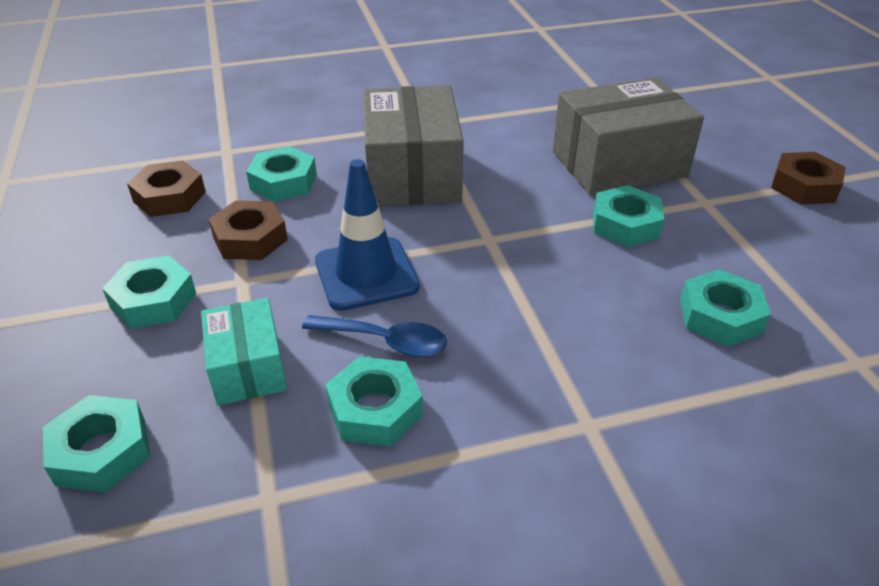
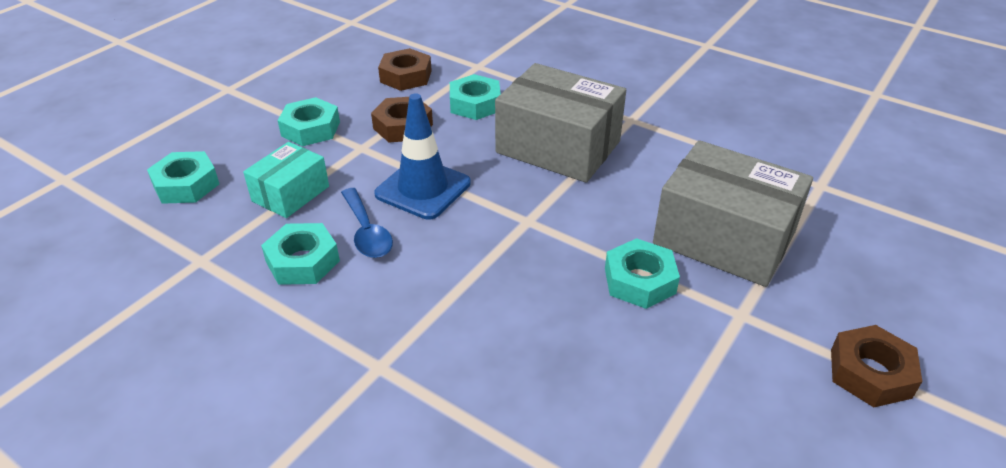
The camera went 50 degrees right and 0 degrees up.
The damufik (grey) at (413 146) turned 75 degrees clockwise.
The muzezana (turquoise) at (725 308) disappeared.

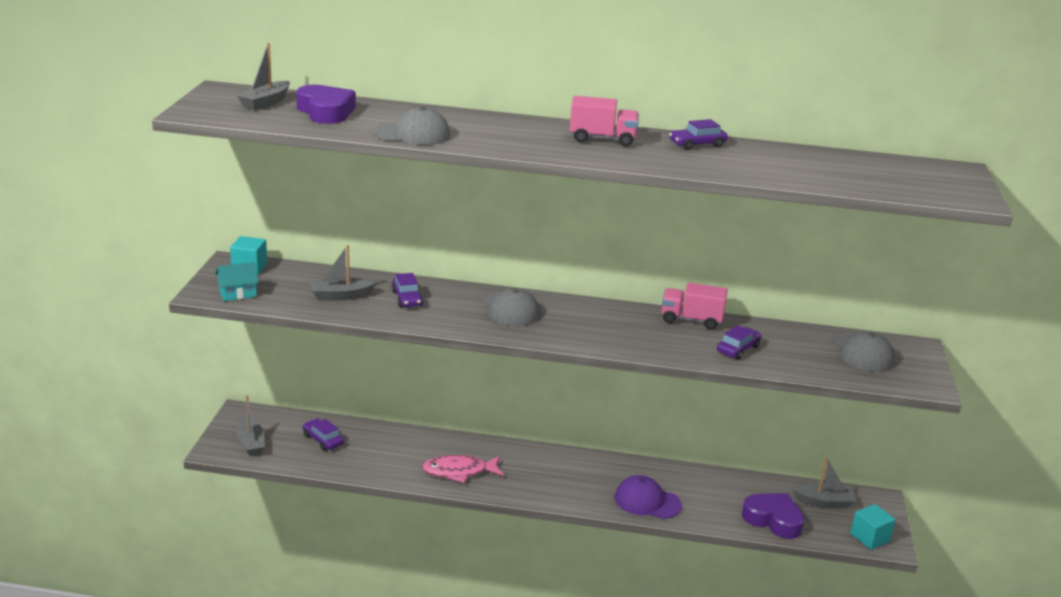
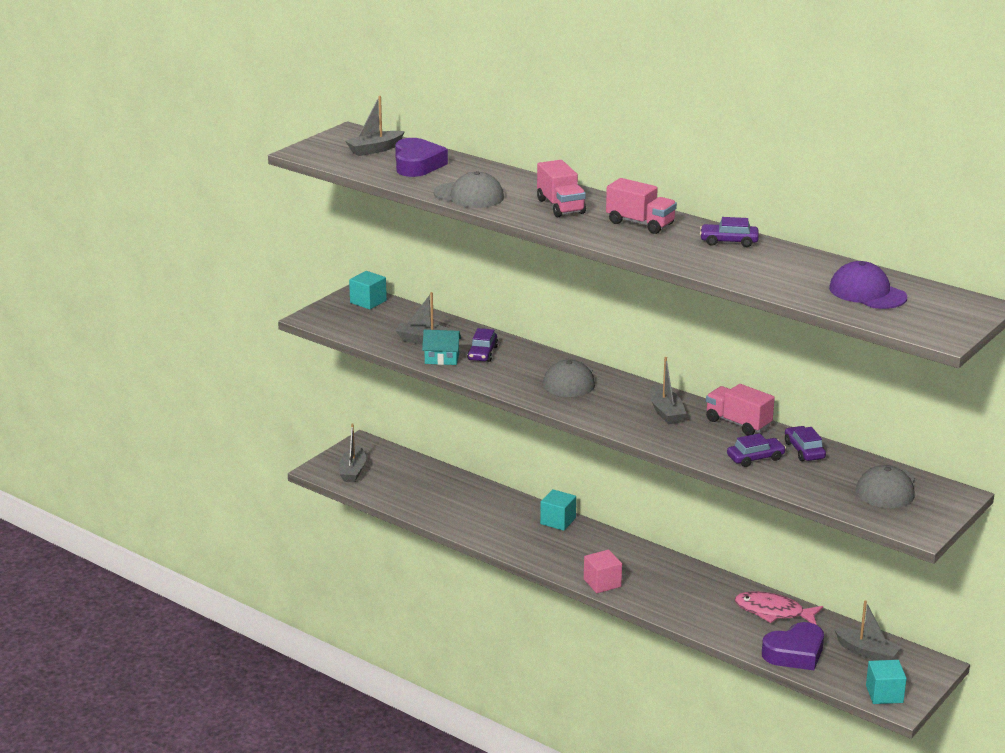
The camera went 30 degrees right and 0 degrees up.
The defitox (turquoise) moved from (237 281) to (441 347).
The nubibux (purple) moved from (323 435) to (805 443).
The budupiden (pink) moved from (463 469) to (779 608).
The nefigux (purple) moved from (648 497) to (868 285).
The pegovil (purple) at (773 516) turned 90 degrees clockwise.
The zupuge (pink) at (561 188) appeared.
The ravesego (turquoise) at (558 510) appeared.
The ravesego (pink) at (603 571) appeared.
The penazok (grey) at (667 390) appeared.

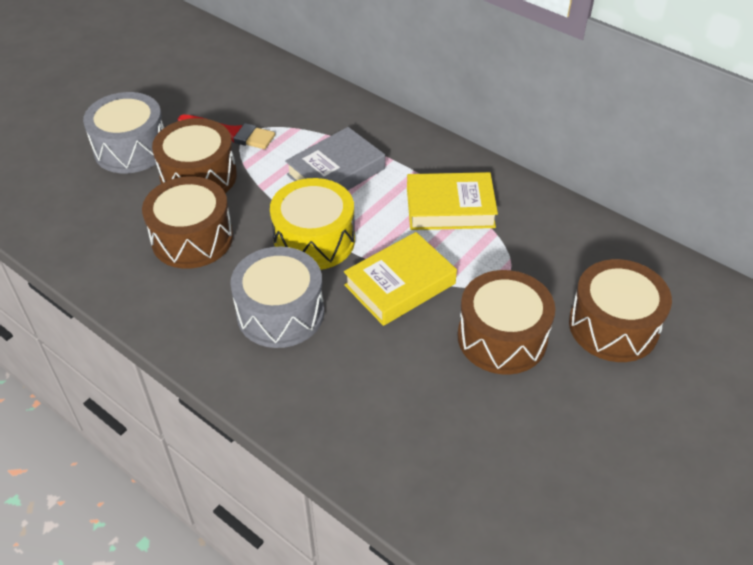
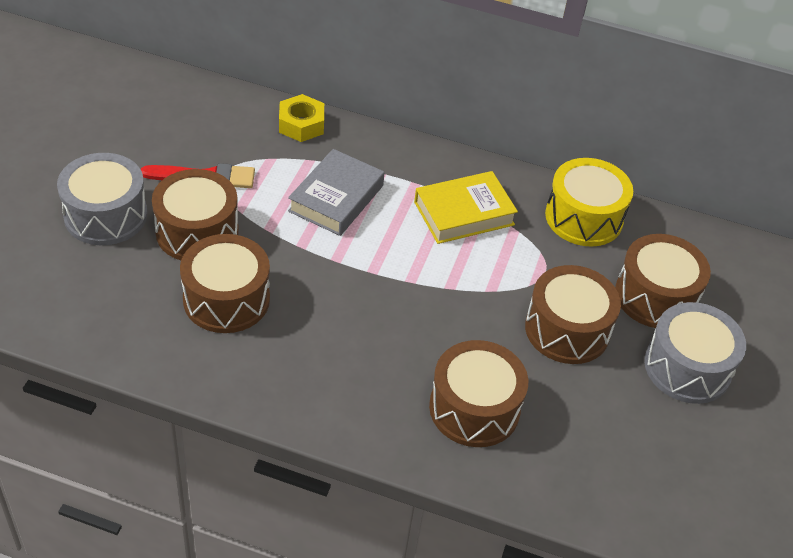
The camera went 25 degrees left and 0 degrees up.
The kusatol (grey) moved from (277 297) to (695 353).
The kusatol (yellow) moved from (312 224) to (589 202).
The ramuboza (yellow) at (400 279) disappeared.
The muzezana (yellow) at (301 118) appeared.
The kusatol (brown) at (478 393) appeared.

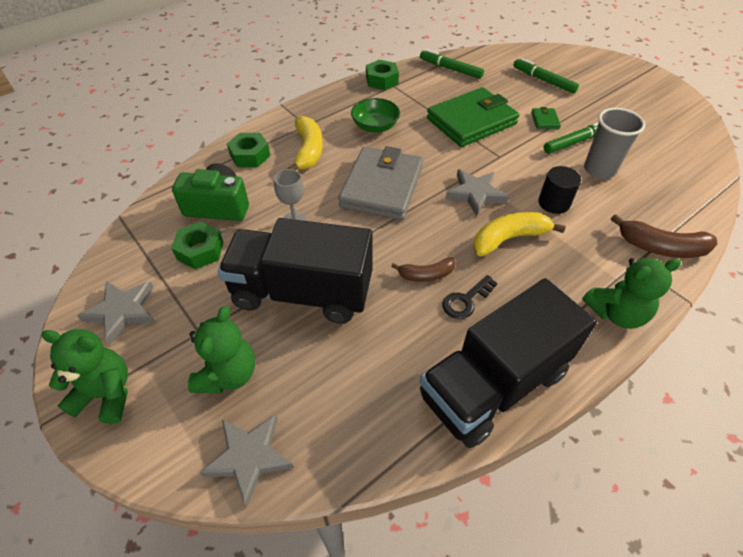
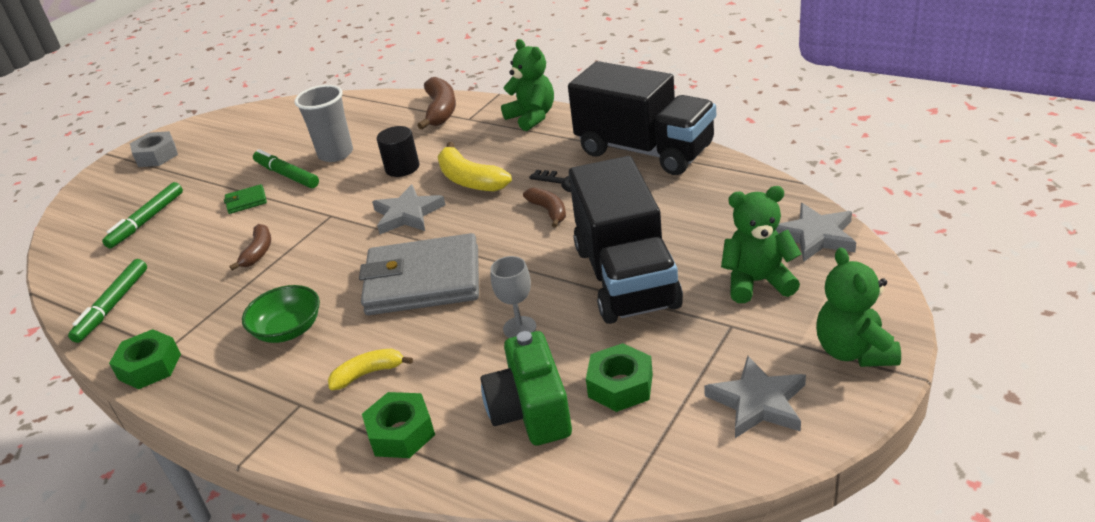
The camera went 105 degrees left and 15 degrees down.
The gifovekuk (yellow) at (305 143) changed to 0.62 times the size.
The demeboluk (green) at (473 117) was replaced by the gifovekuk (brown) at (250 247).
The muzezana (grey) at (154 149) appeared.

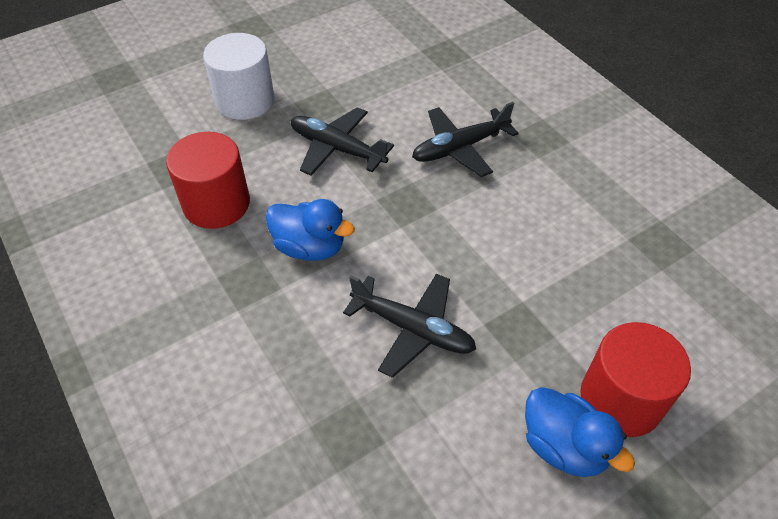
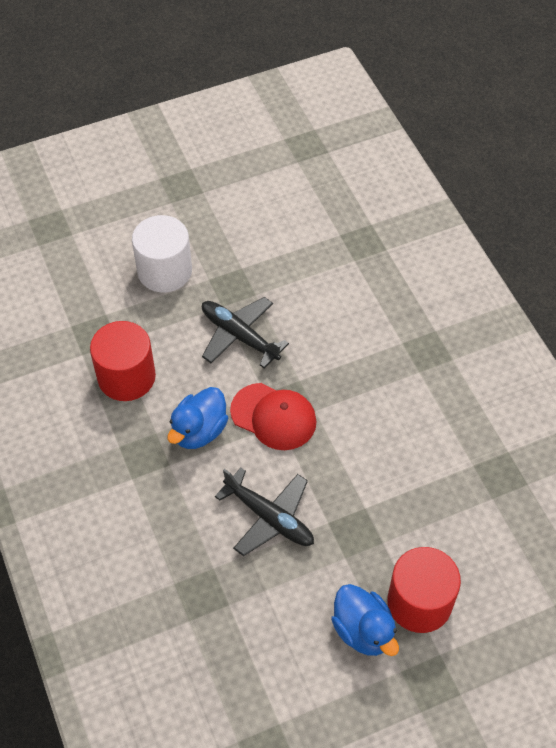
The camera went 10 degrees right and 5 degrees up.
The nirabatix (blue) at (310 230) turned 90 degrees clockwise.
The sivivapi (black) at (465 139) disappeared.
The nefigux (red) at (273 416) appeared.

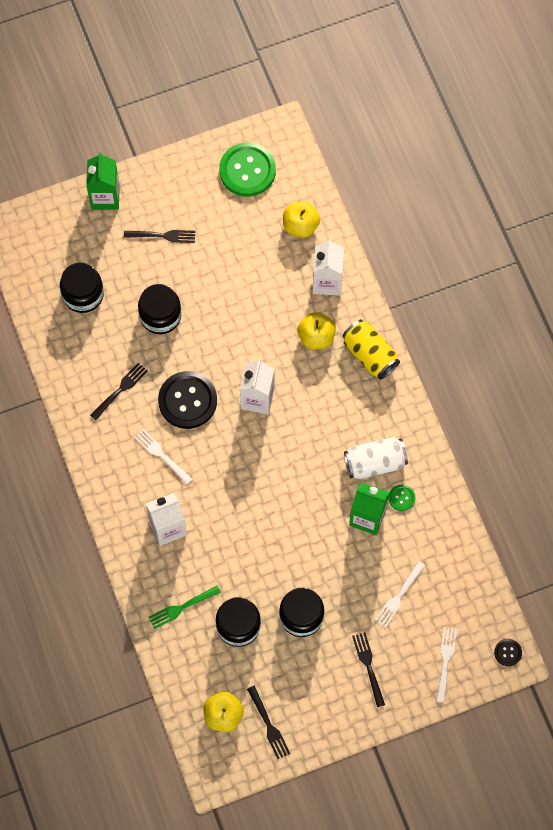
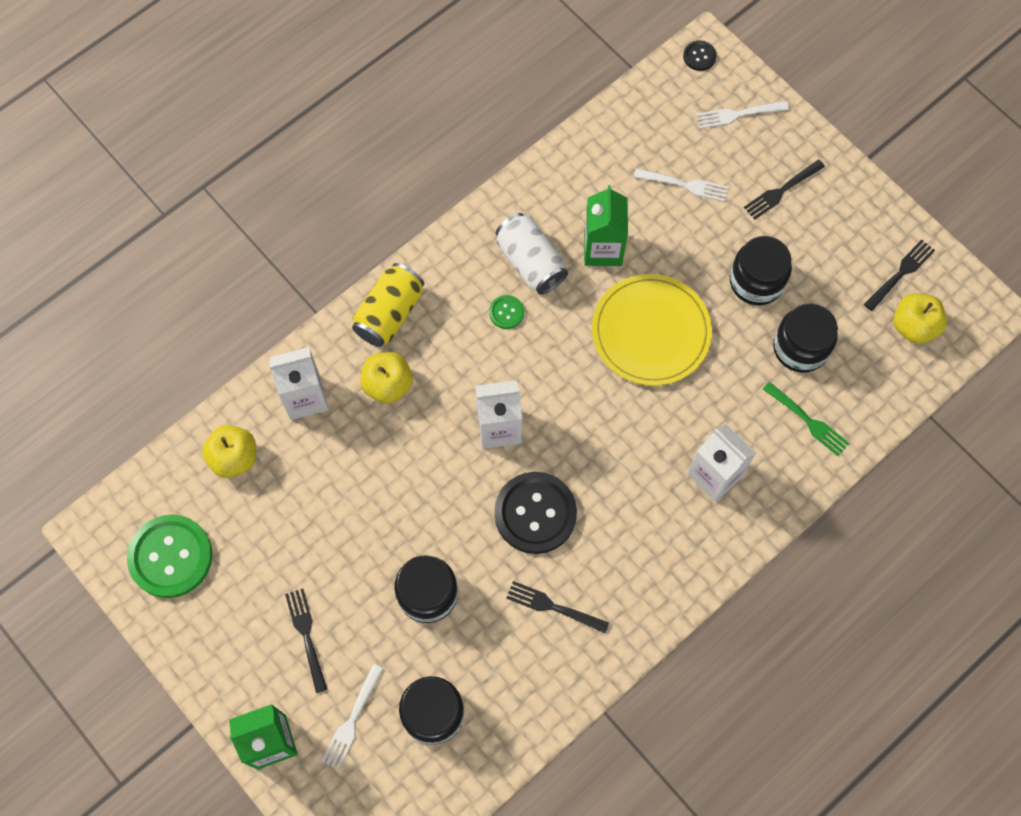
The camera went 110 degrees left and 0 degrees up.
The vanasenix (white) moved from (163 457) to (352 717).
The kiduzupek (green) moved from (402 497) to (506 312).
The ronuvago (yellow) at (652 330) appeared.

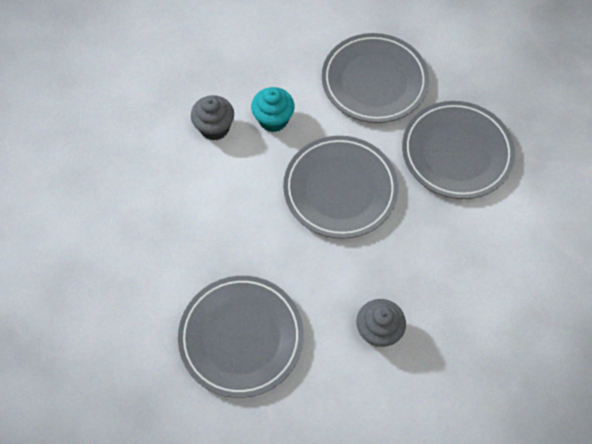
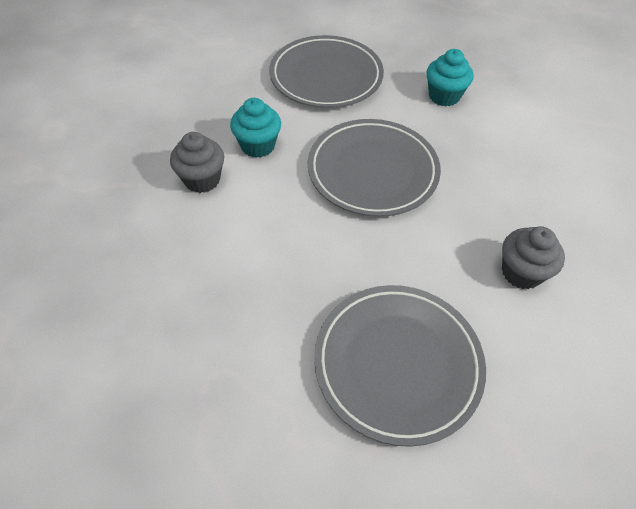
The camera went 35 degrees left and 10 degrees down.
The ronuvago (grey) at (458 150) was replaced by the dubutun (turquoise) at (449 77).

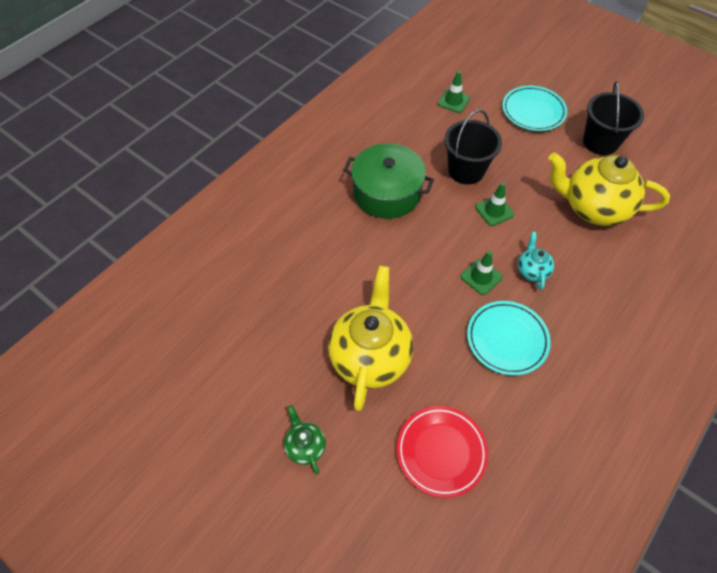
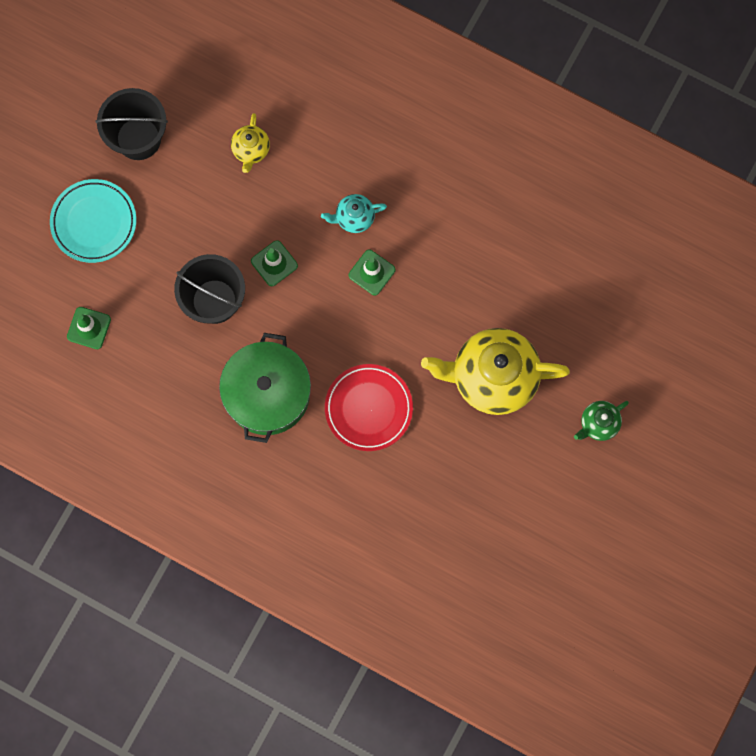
The camera went 100 degrees left and 20 degrees up.
The ronuvago (red) moved from (442 452) to (369 407).
The ronuvago (turquoise) at (509 338) disappeared.
The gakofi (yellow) at (609 189) changed to 0.46 times the size.

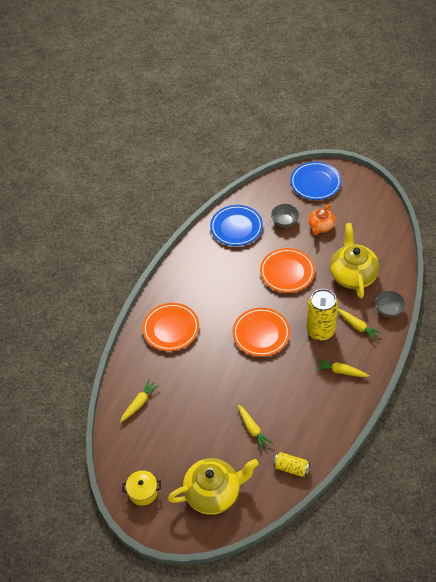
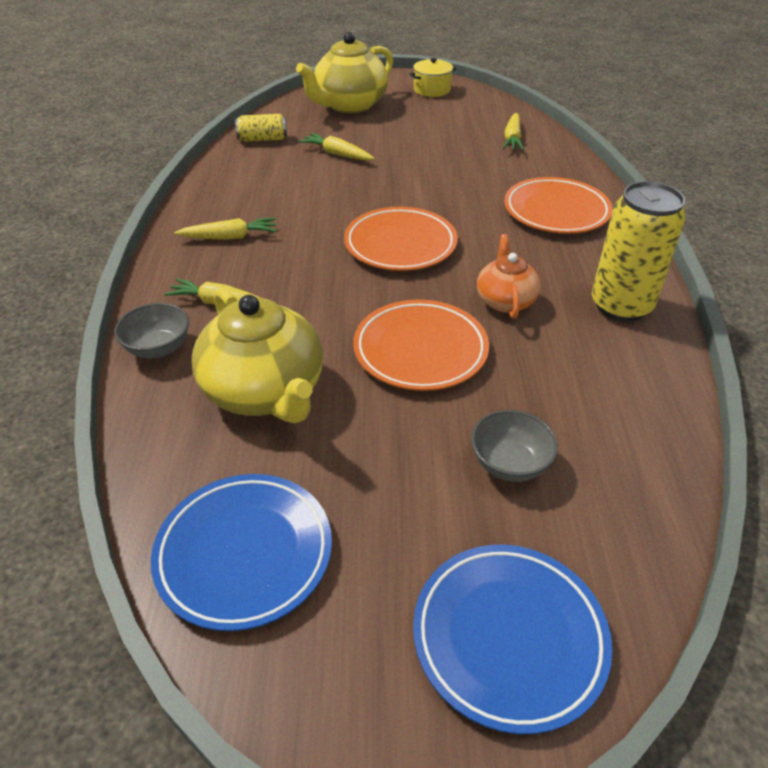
The camera went 150 degrees right and 10 degrees down.
The ronuvago (blue) moved from (236 225) to (241 552).
The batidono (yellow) moved from (322 315) to (639 251).
The gakofi (orange) moved from (321 219) to (509 276).

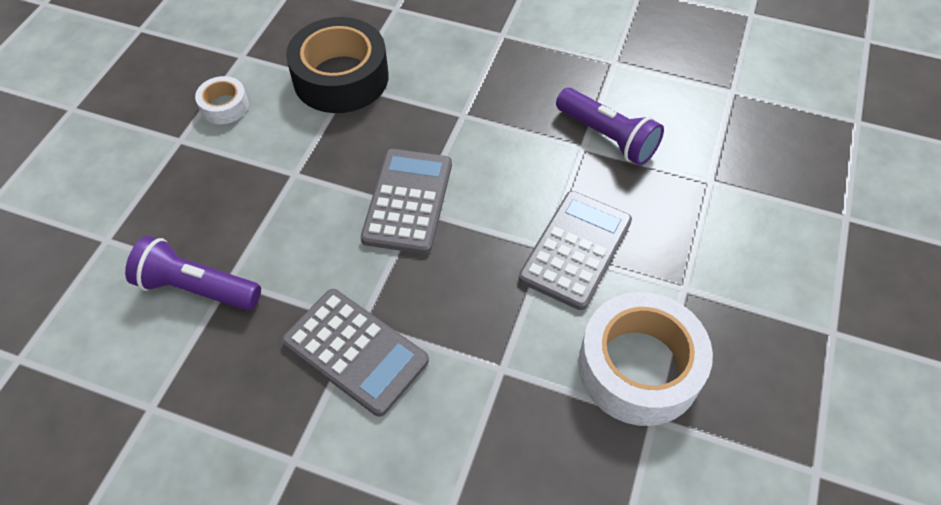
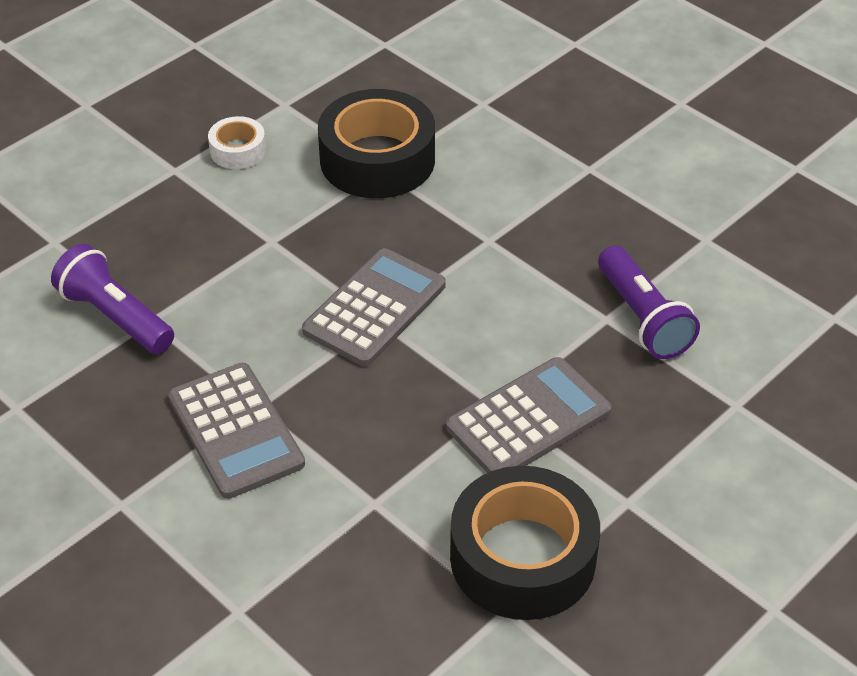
The camera went 25 degrees right and 10 degrees down.
The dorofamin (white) at (645 359) became the dorofamin (black) at (525 543).

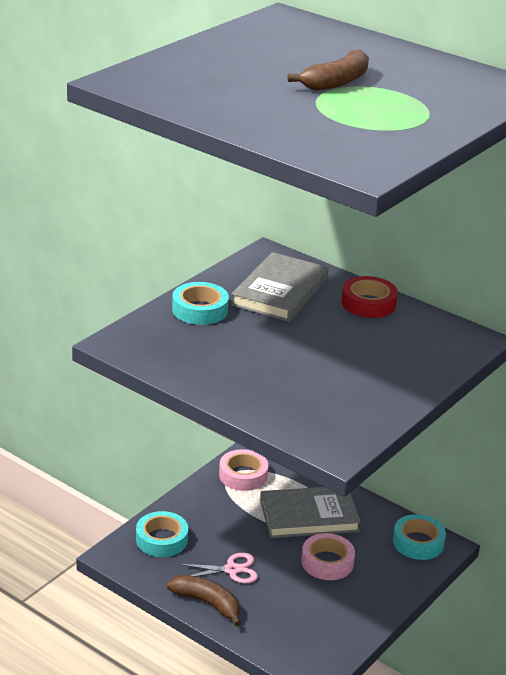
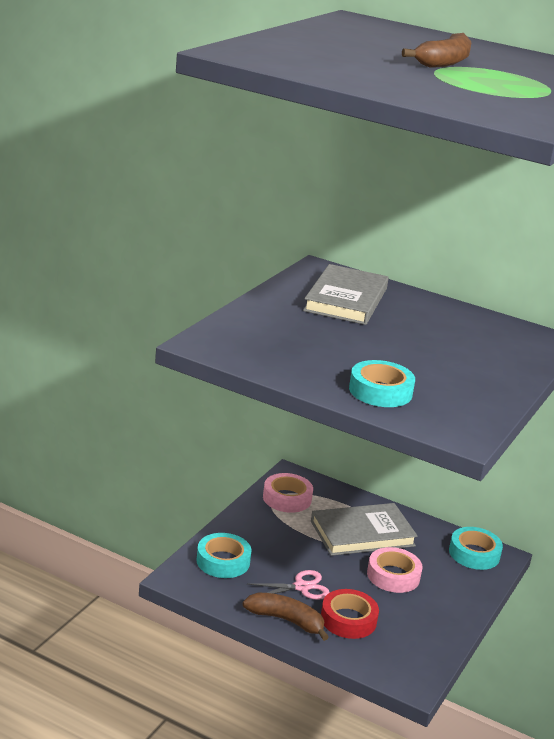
The camera went 10 degrees left and 5 degrees down.
The dorofamin (turquoise) moved from (200 303) to (382 383).
The dorofamin (red) moved from (369 297) to (350 614).

